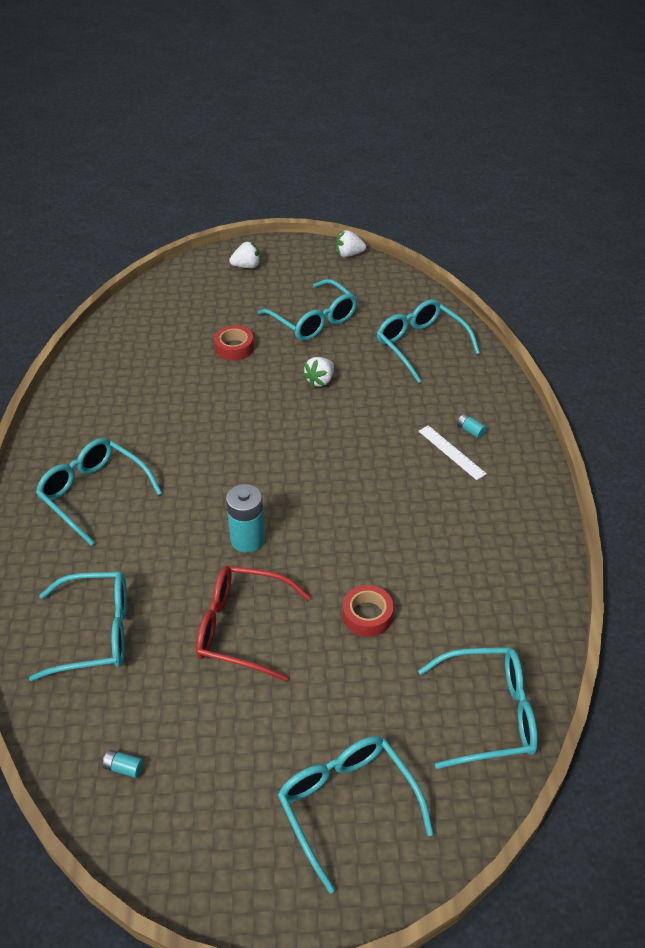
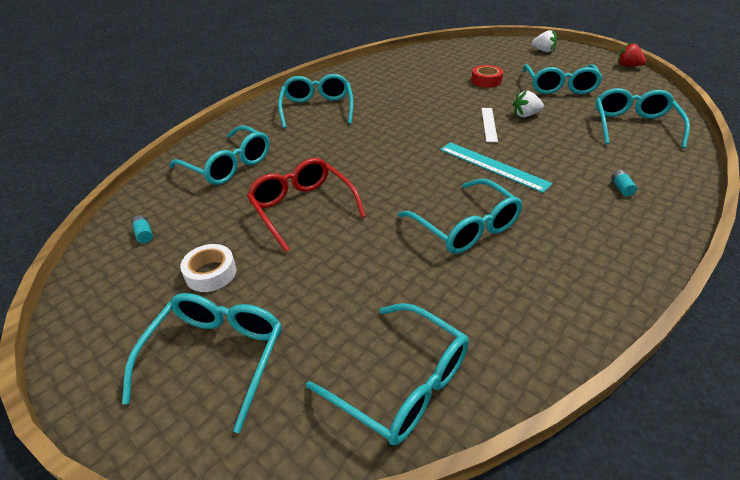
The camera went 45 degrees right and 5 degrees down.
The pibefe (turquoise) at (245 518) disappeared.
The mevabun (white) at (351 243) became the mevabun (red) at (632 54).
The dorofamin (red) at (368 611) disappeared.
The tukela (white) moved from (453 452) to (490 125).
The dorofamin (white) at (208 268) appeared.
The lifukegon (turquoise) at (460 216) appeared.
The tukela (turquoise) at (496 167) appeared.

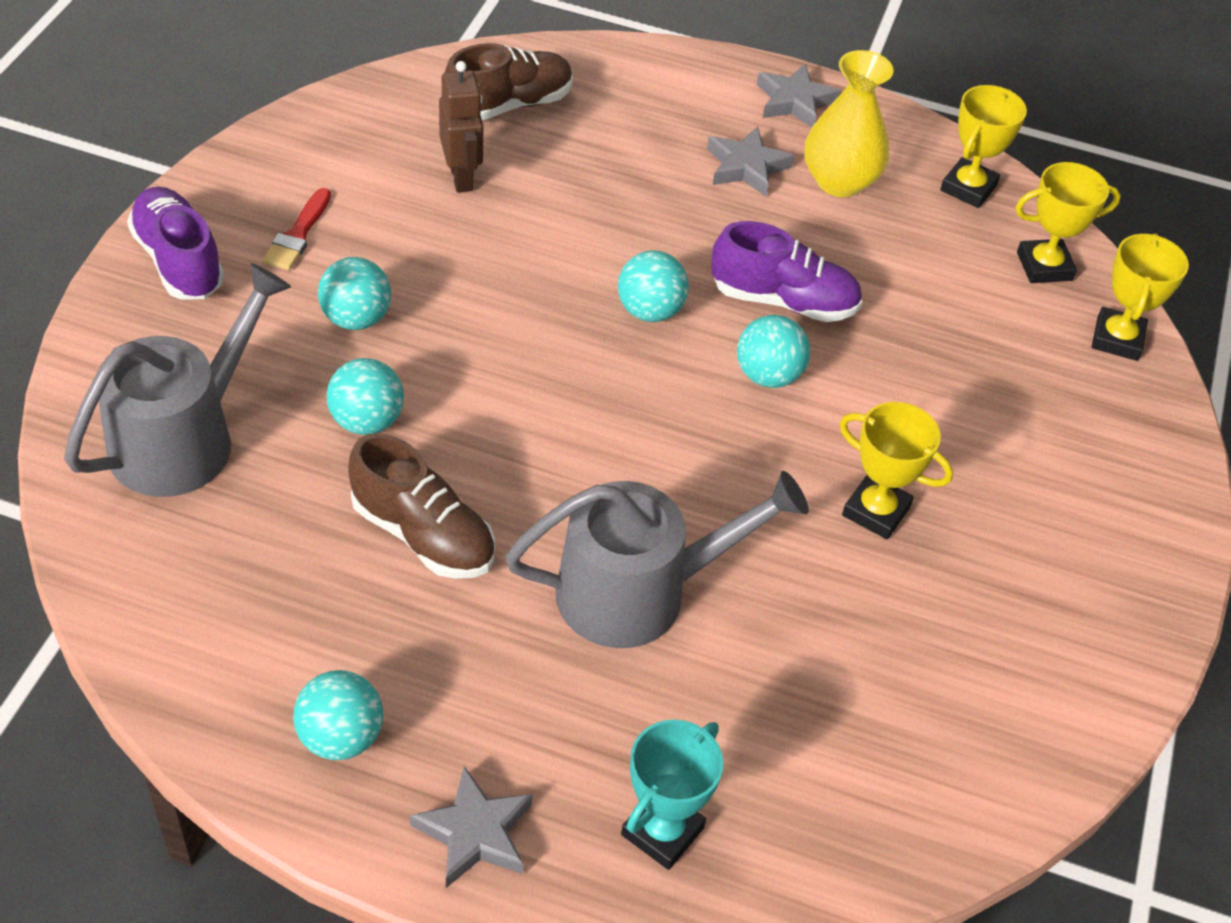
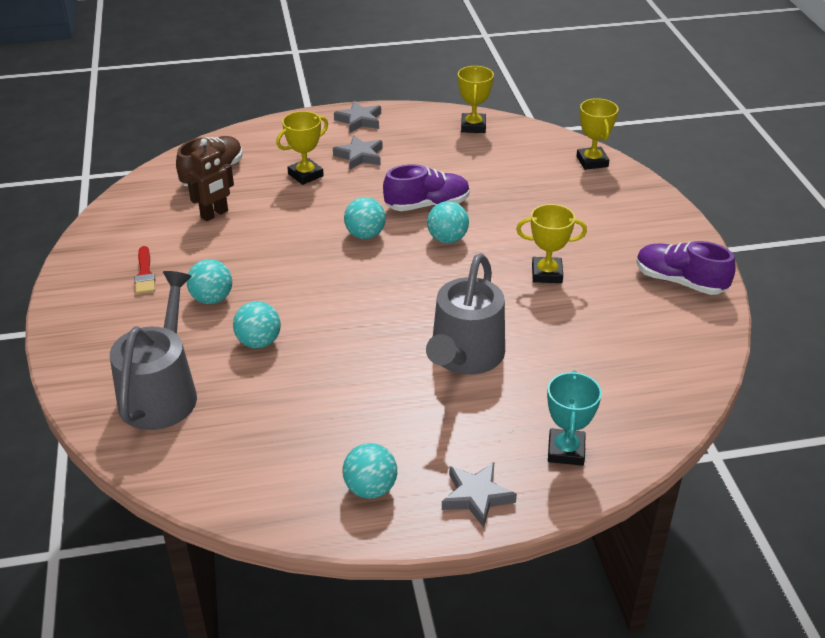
The camera went 25 degrees left and 10 degrees down.
The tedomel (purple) moved from (176 243) to (686 268).
The tedomel (brown) at (421 506) disappeared.
The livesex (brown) at (461 127) turned 90 degrees clockwise.
The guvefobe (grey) at (657 559) turned 150 degrees clockwise.
The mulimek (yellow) at (849 123) disappeared.
The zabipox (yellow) moved from (1068 222) to (302 148).

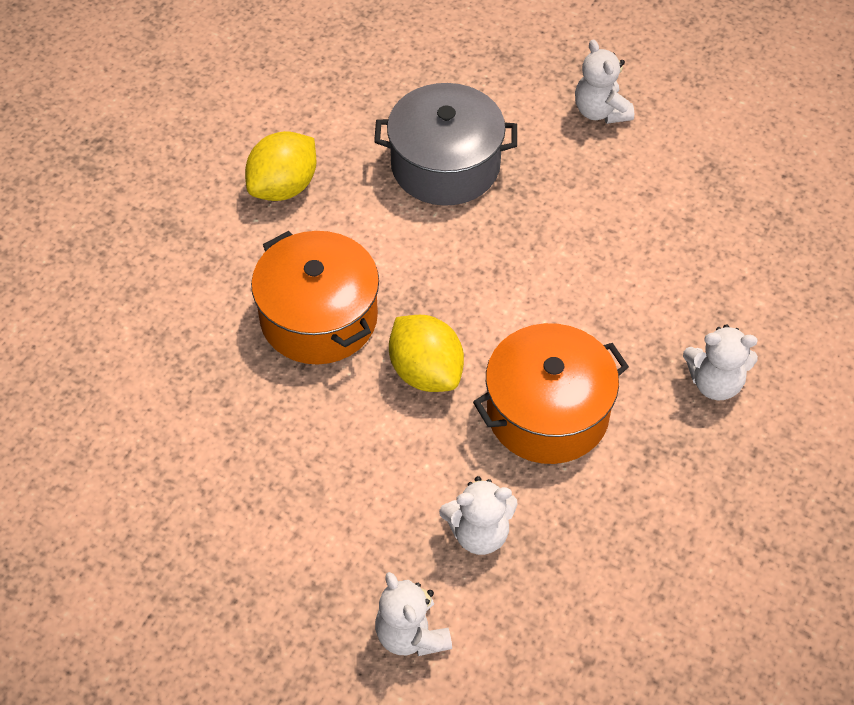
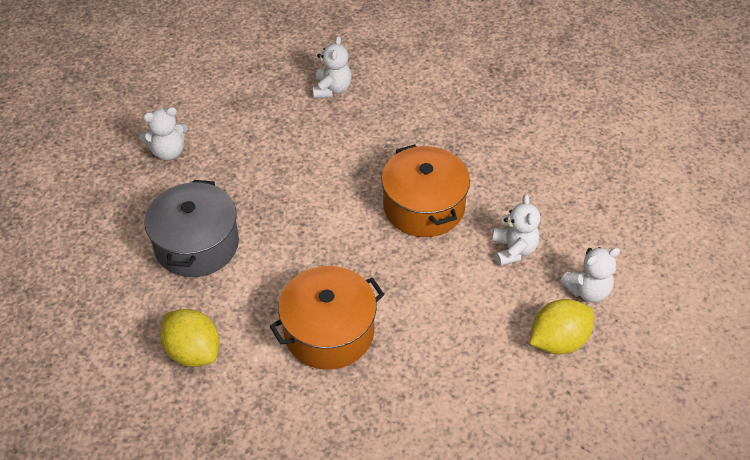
The camera went 85 degrees left and 5 degrees down.
The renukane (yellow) moved from (426 353) to (562 326).
The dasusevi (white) moved from (720 362) to (332 67).

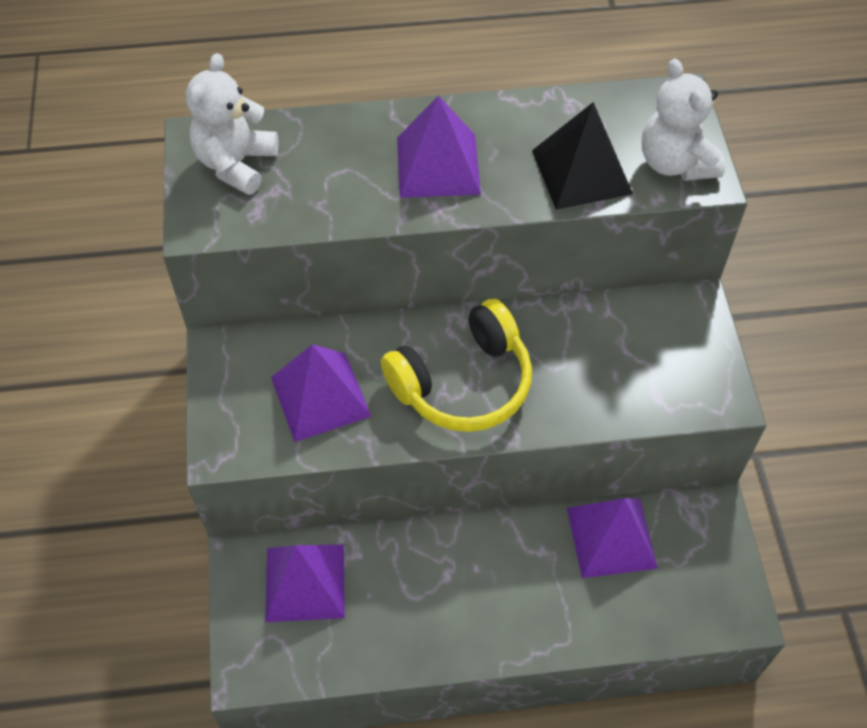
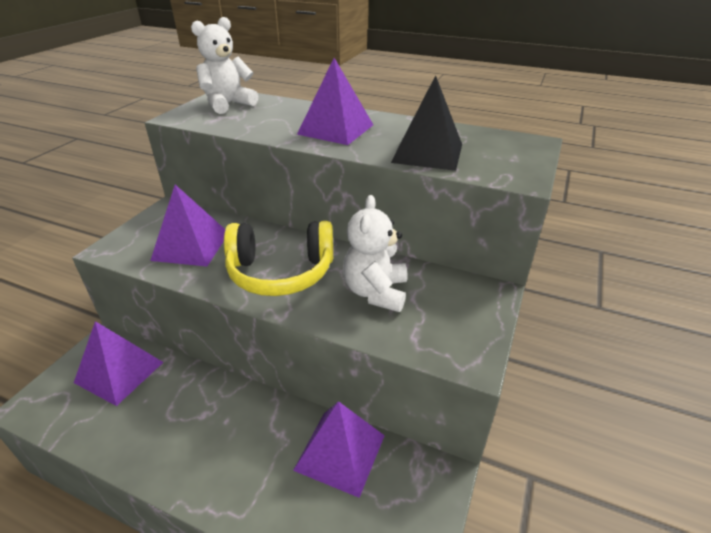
The camera went 30 degrees right and 20 degrees down.
The dasusevi (white) moved from (683 120) to (375 253).

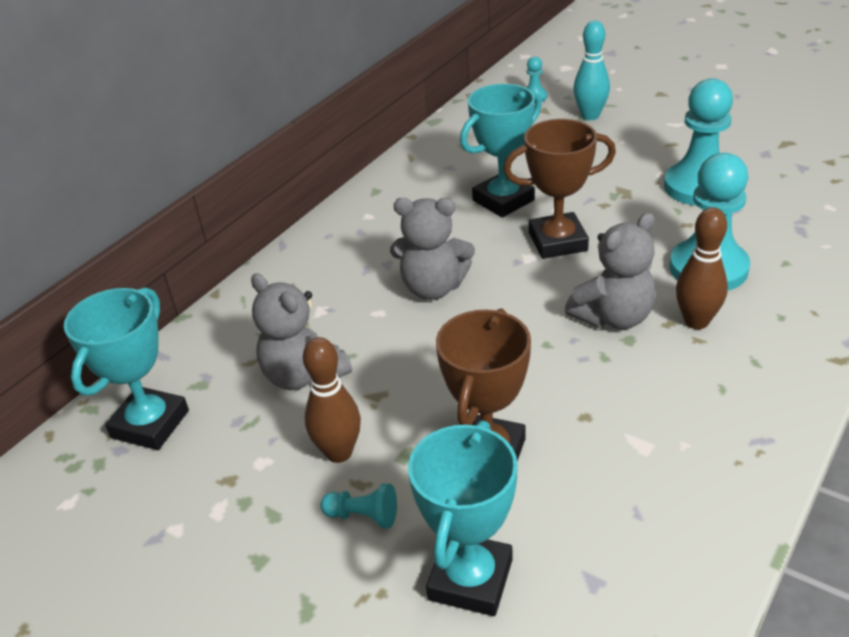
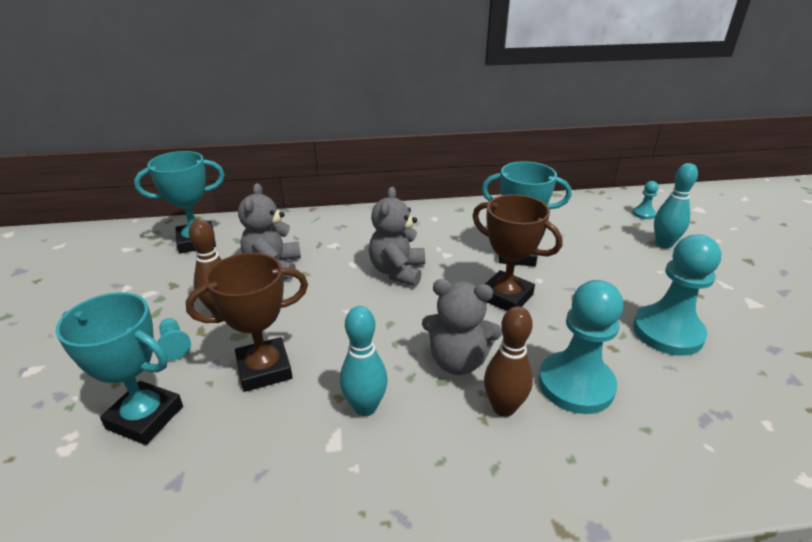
The camera went 45 degrees right and 5 degrees down.
The dasusevi (grey) at (432 249) turned 45 degrees clockwise.
The zabipox (turquoise) at (463 518) turned 45 degrees clockwise.
The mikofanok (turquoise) at (364 361) appeared.

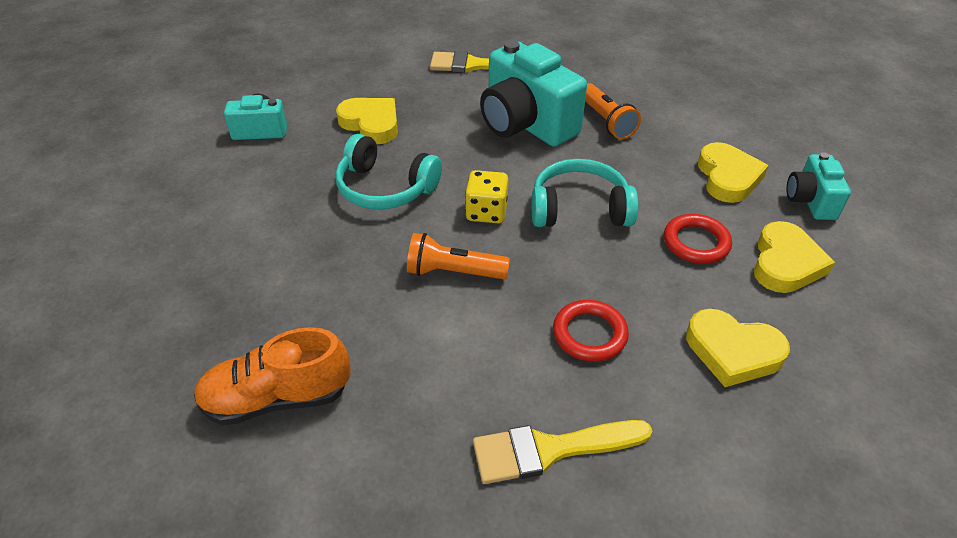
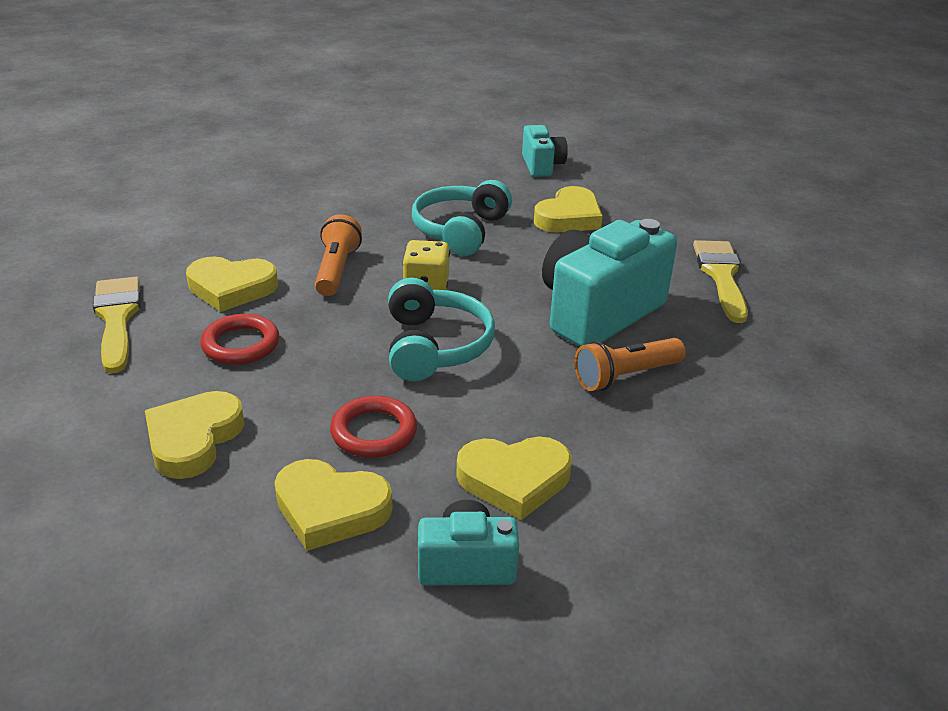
The camera went 85 degrees right and 10 degrees down.
The tedomel (orange) at (272 376) disappeared.
The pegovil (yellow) at (232 284) appeared.

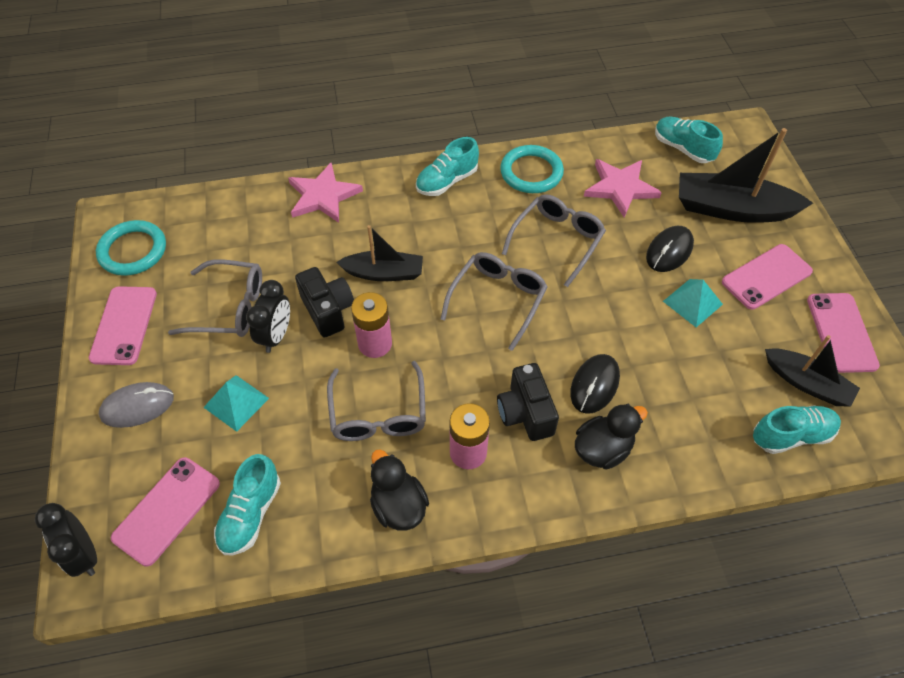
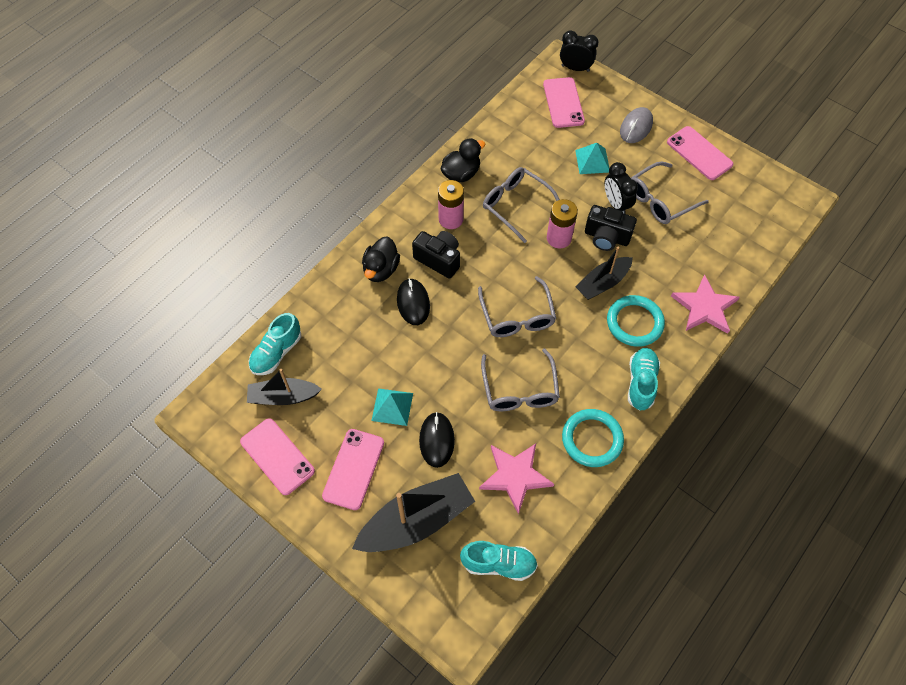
The camera went 140 degrees right and 5 degrees up.
The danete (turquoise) moved from (131 248) to (636 321).
The tedomel (turquoise) at (247 504) disappeared.
The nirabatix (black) at (399 490) turned 60 degrees counterclockwise.

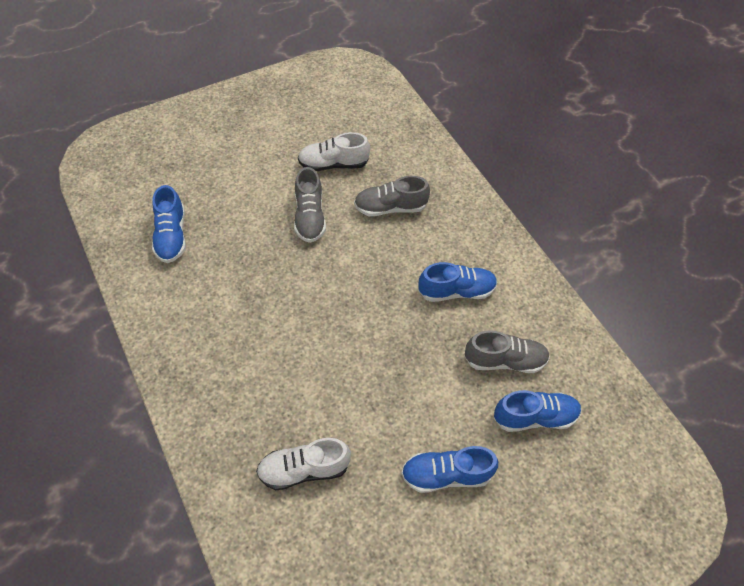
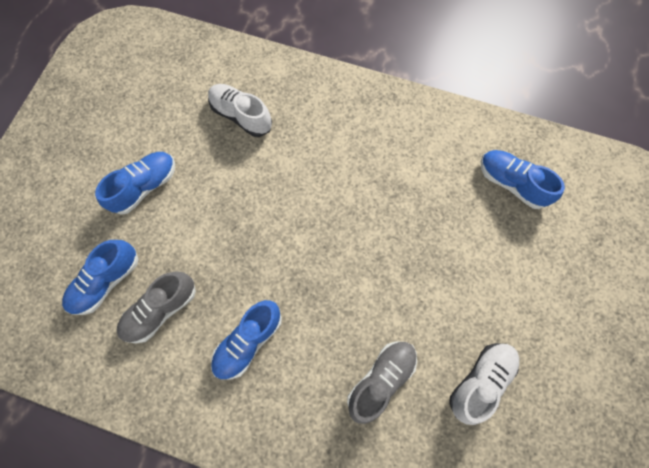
The camera went 140 degrees right and 15 degrees up.
The tedomel (white) at (303 464) turned 90 degrees counterclockwise.
The tedomel (grey) at (310 205) disappeared.

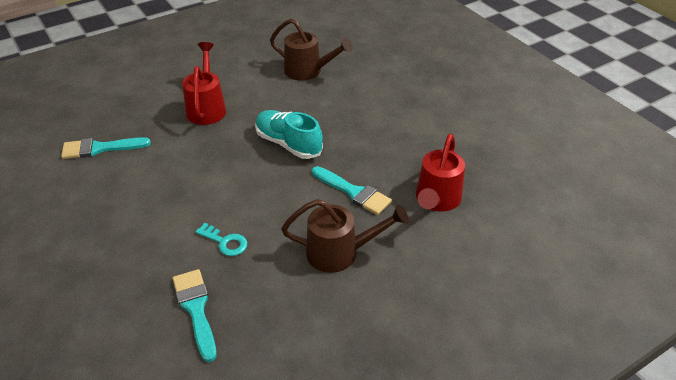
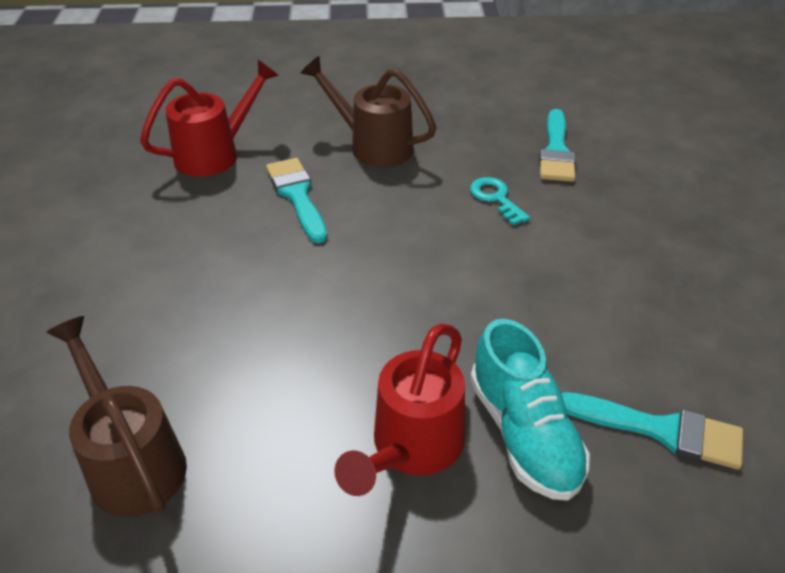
The camera went 150 degrees left and 0 degrees up.
The tedomel (turquoise) moved from (289 134) to (530 410).

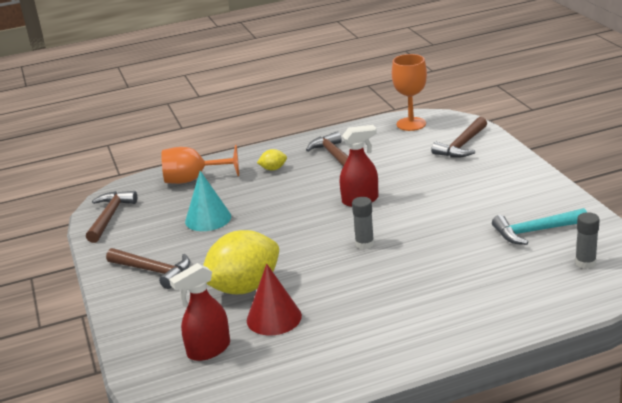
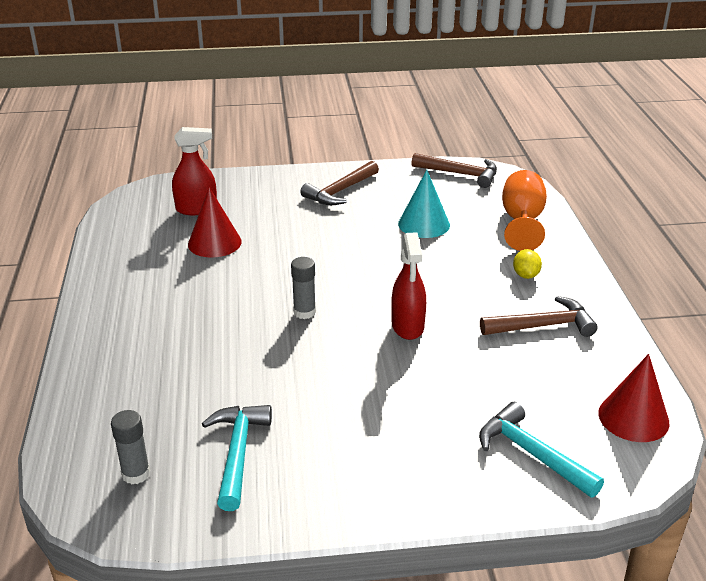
The camera went 100 degrees right and 5 degrees up.
The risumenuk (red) at (199 312) turned 105 degrees clockwise.
The renukane (yellow) at (241 262) disappeared.
The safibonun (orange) at (409 92) was replaced by the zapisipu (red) at (634 398).
The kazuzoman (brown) at (459 137) became the kazuzoman (turquoise) at (541 450).

